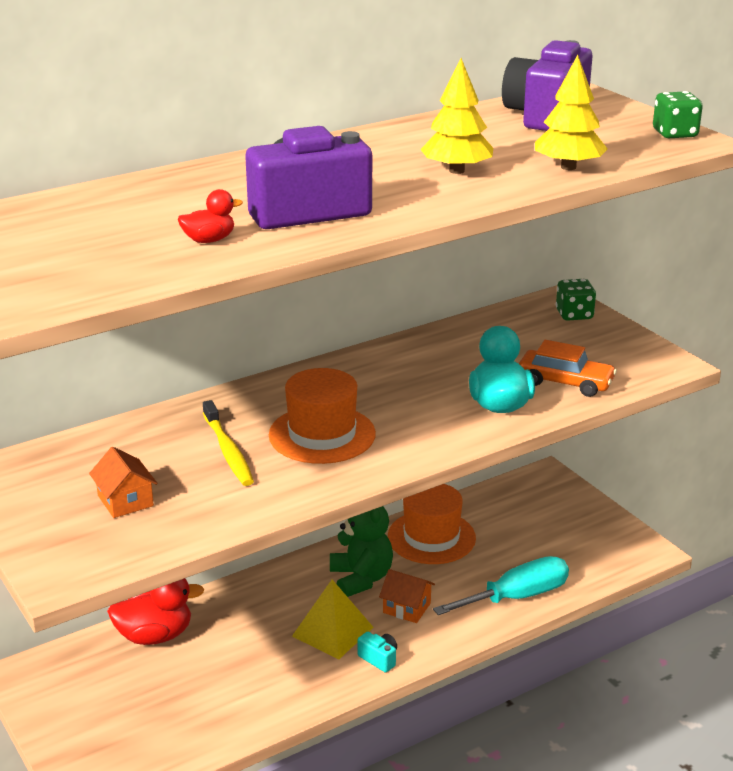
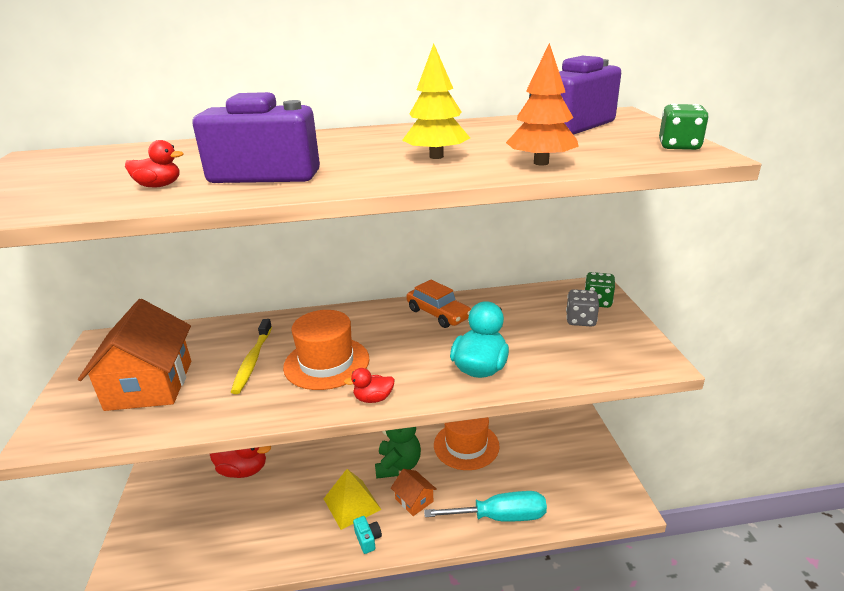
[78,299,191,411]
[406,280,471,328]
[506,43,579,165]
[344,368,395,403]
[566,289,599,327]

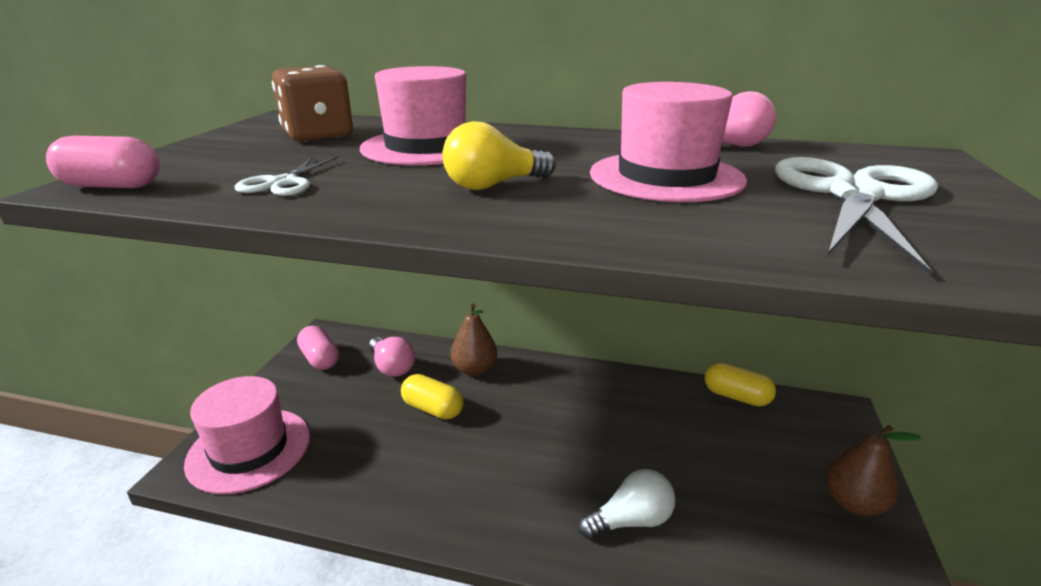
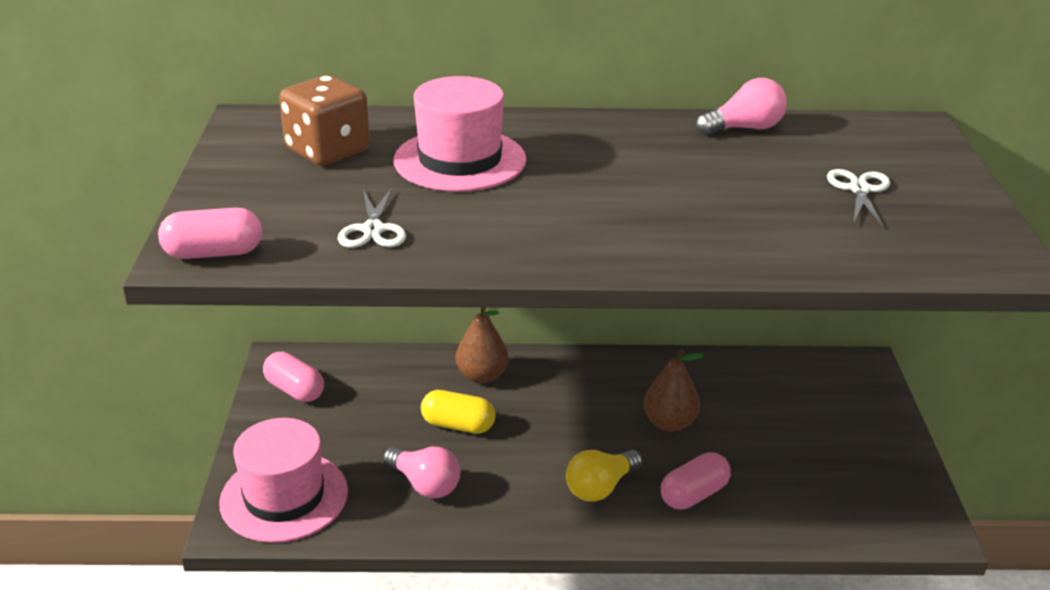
[383,447,460,498]
[566,450,642,502]
[661,452,731,510]
[590,82,747,202] (first image)
[705,363,776,406] (first image)
[827,169,890,228]
[644,349,704,432]

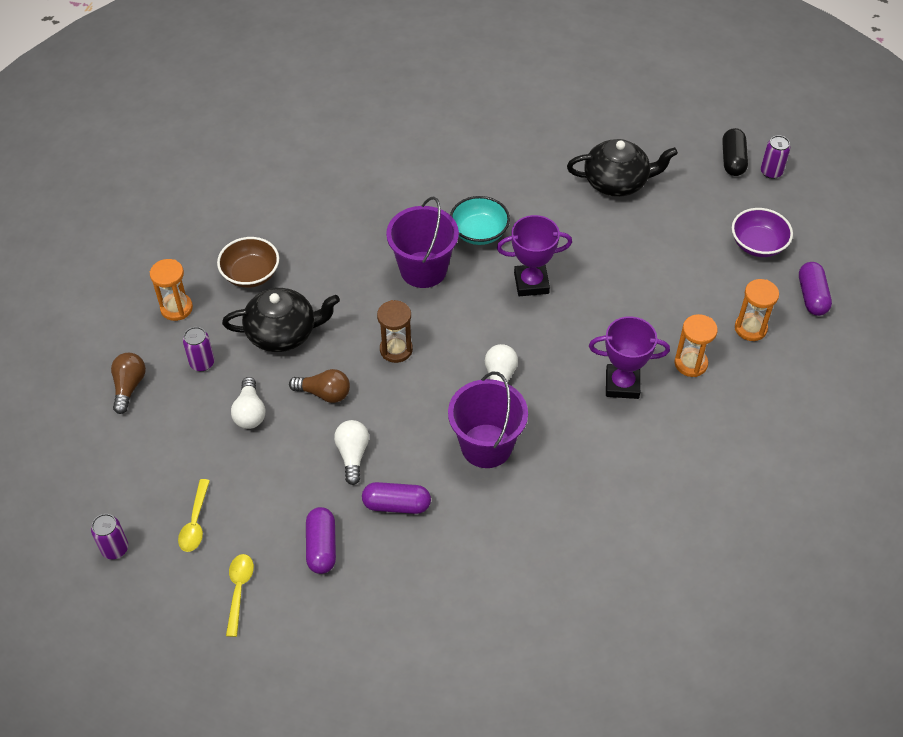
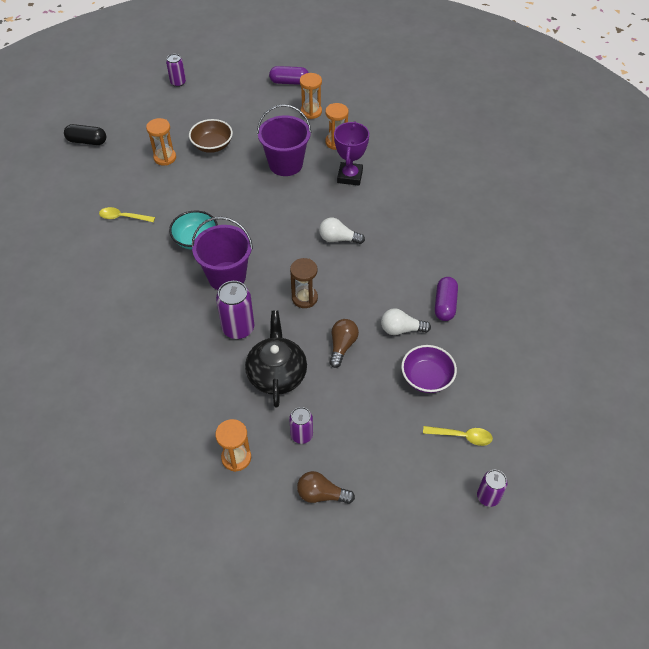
[189,119,233,153]
[99,207,155,222]
[231,377,265,429] (first image)
[306,507,336,574] (first image)
[257,104,311,176]
[497,215,572,296] (first image)
[146,118,176,166]
[64,124,106,145]
[401,345,457,393]
[216,281,254,339]

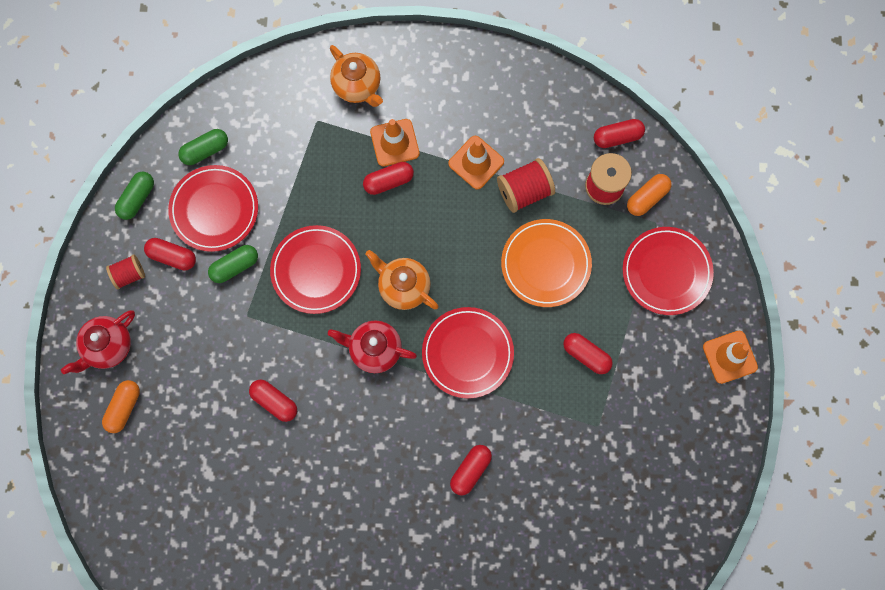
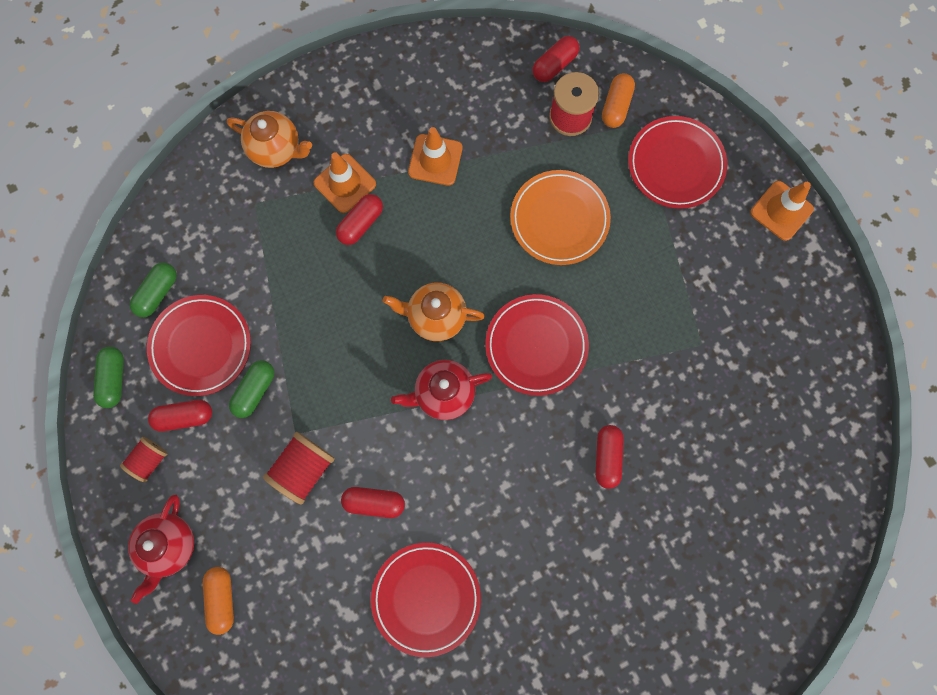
[371,543,481,657]
[263,432,335,505]
[563,333,613,374] (first image)

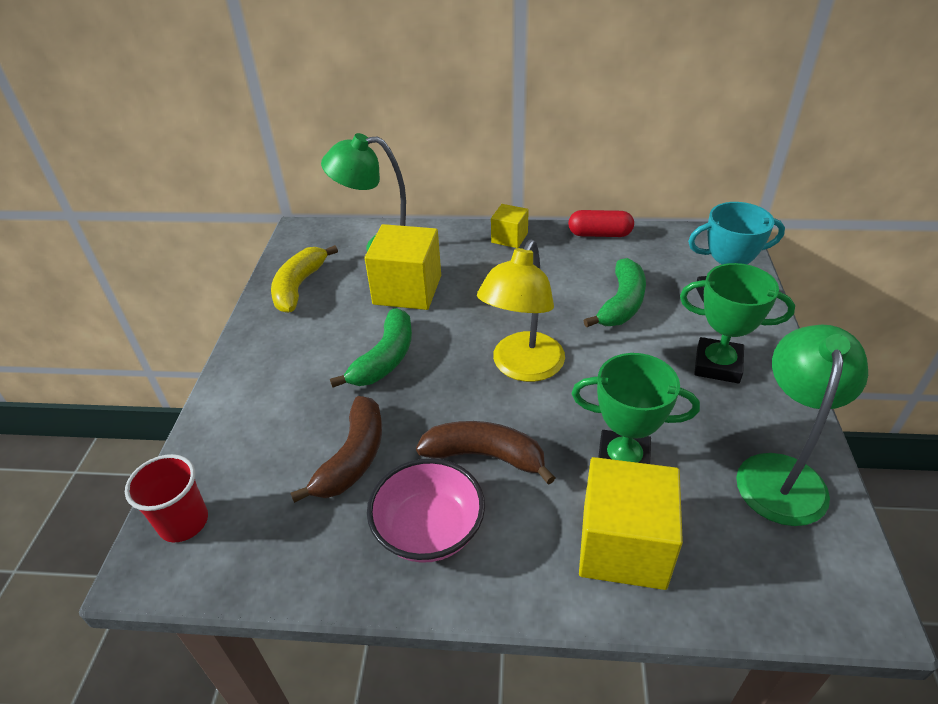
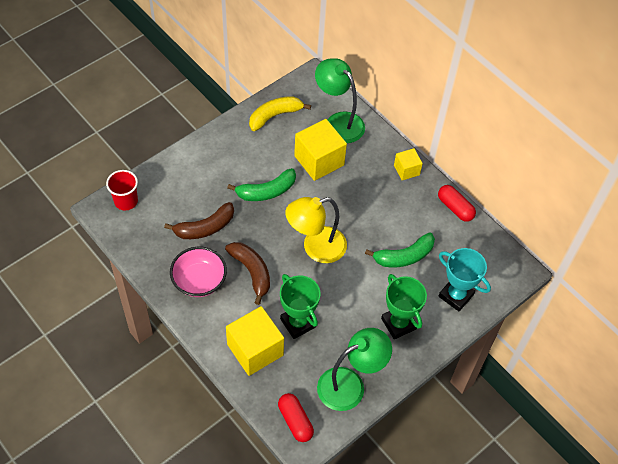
[278,393,314,442]

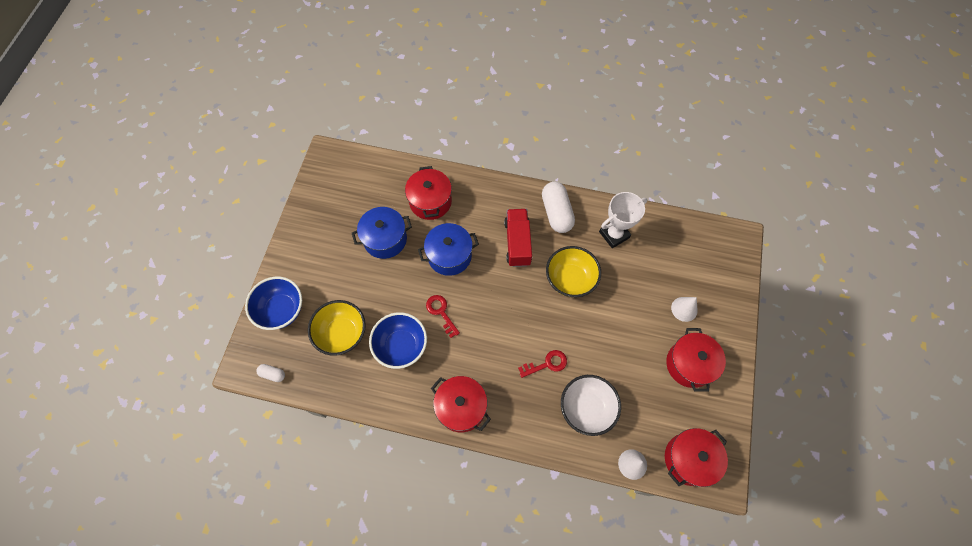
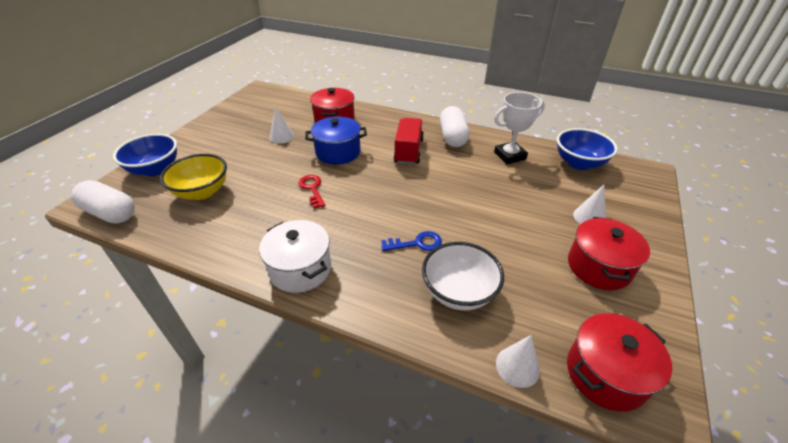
[71,180,135,224]
[270,106,294,144]
[557,128,617,170]
[259,220,331,293]
[381,231,442,251]
[546,246,601,297] (first image)

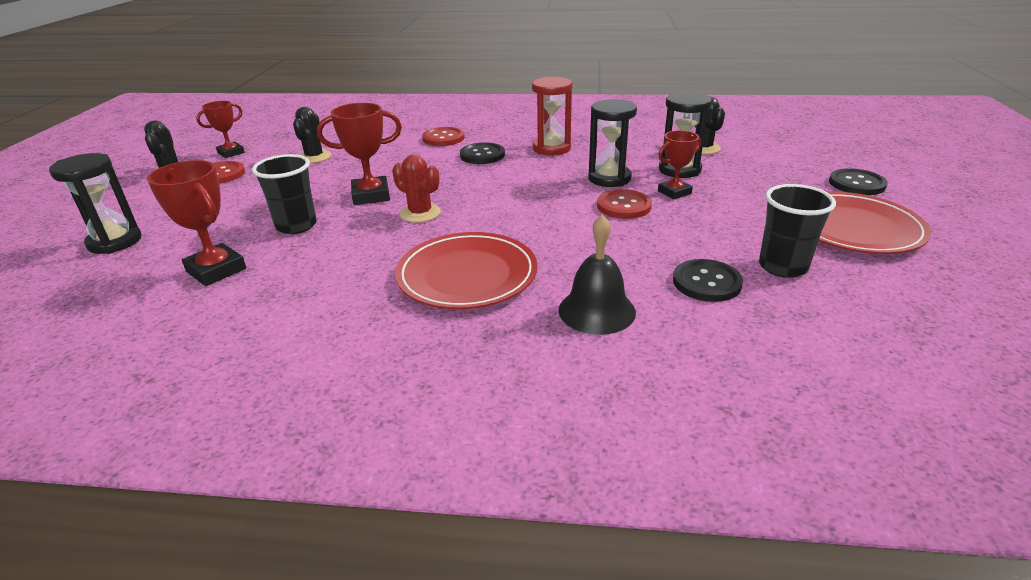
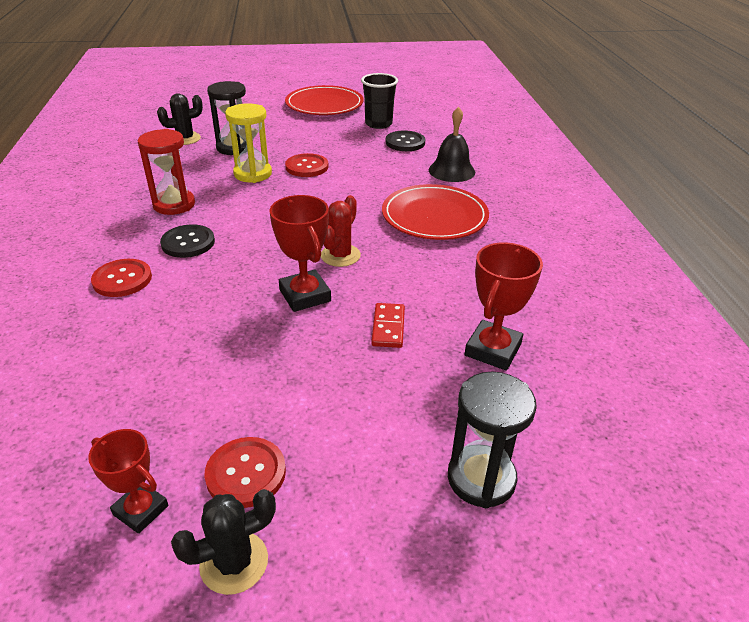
[371,303,405,348]
[293,107,331,163] (first image)
[225,103,272,183]
[658,130,701,199] (first image)
[829,168,888,195] (first image)

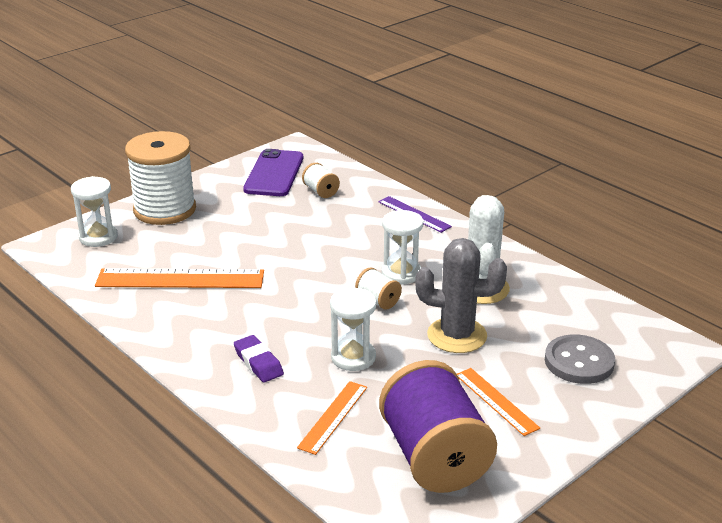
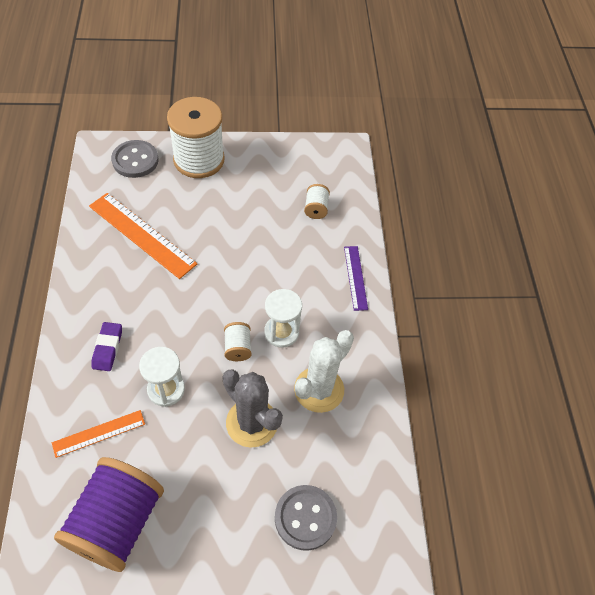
[111,140,159,178]
[243,149,303,196] (first image)
[457,368,540,436] (first image)

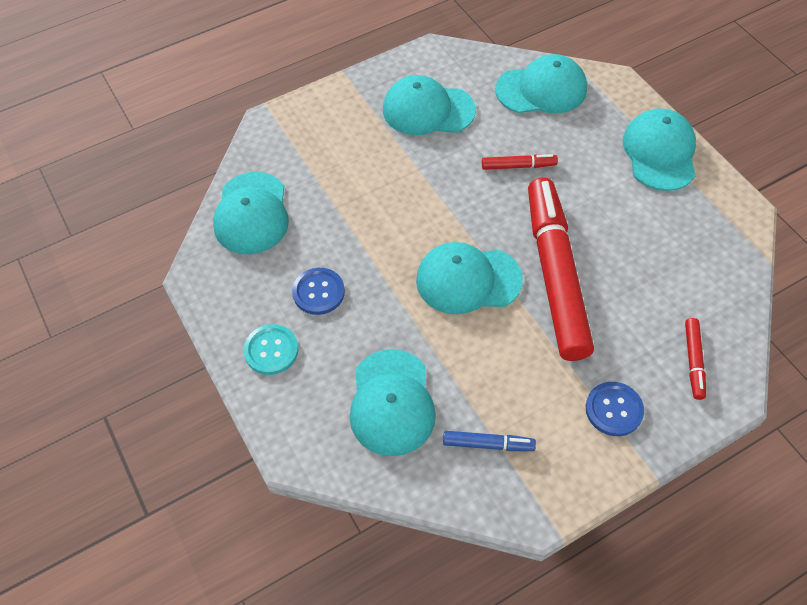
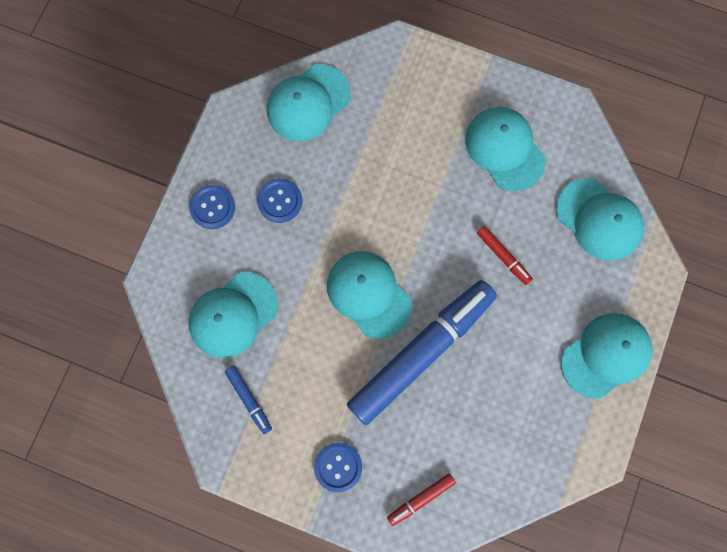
[189,184,235,229]
[347,280,497,425]

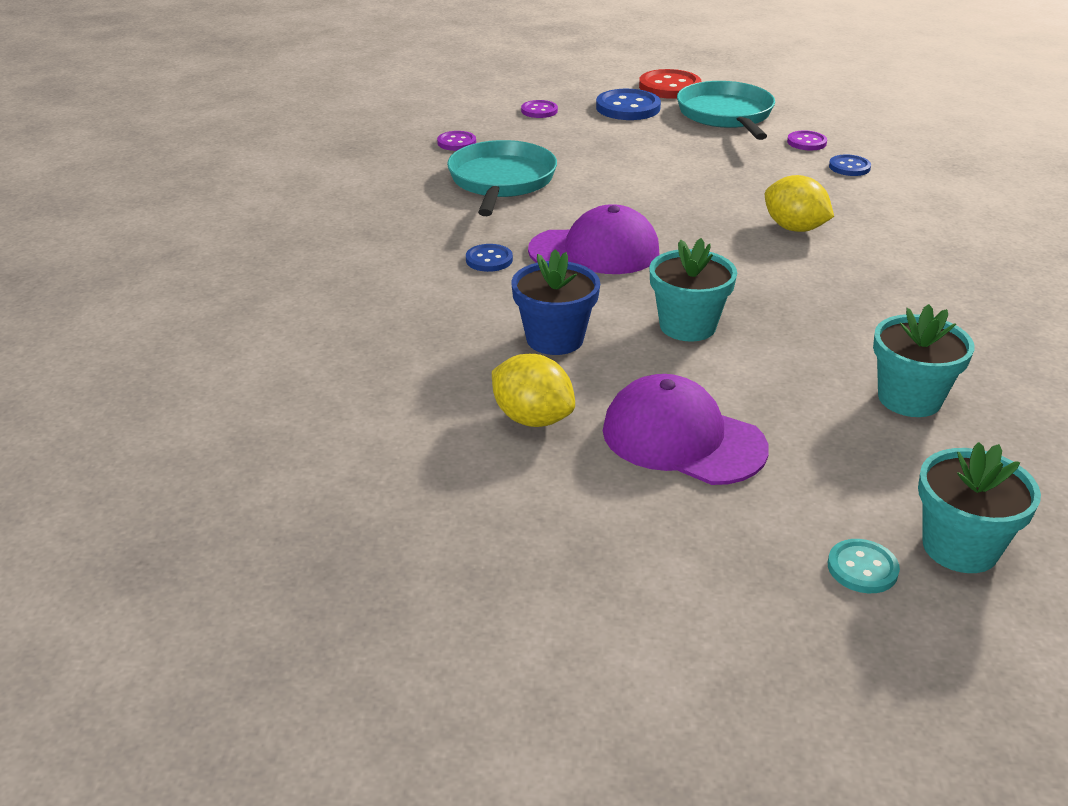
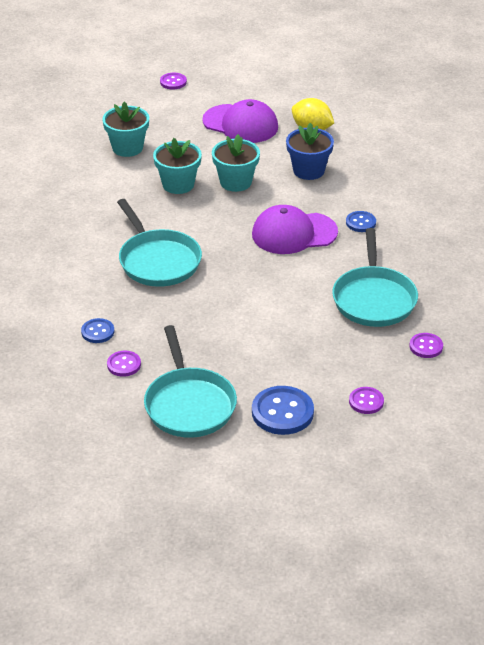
[639,69,701,99] (first image)
[117,199,202,287]
[160,73,187,90]
[153,138,202,194]

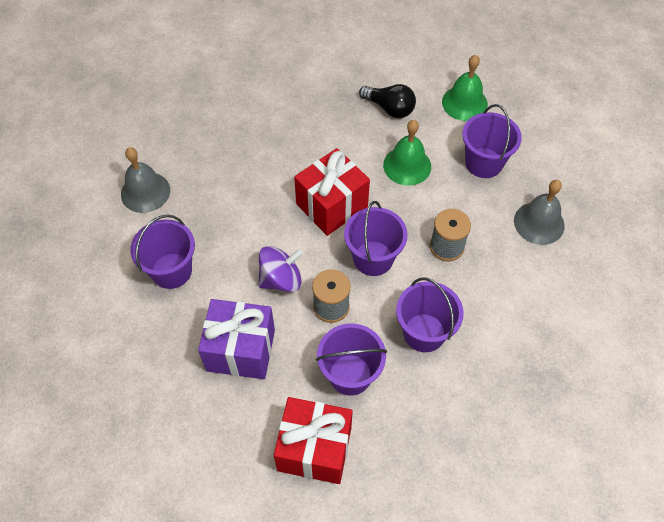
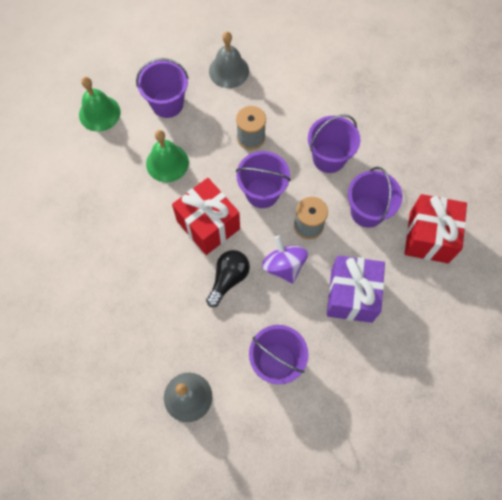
[206,250,250,307]

